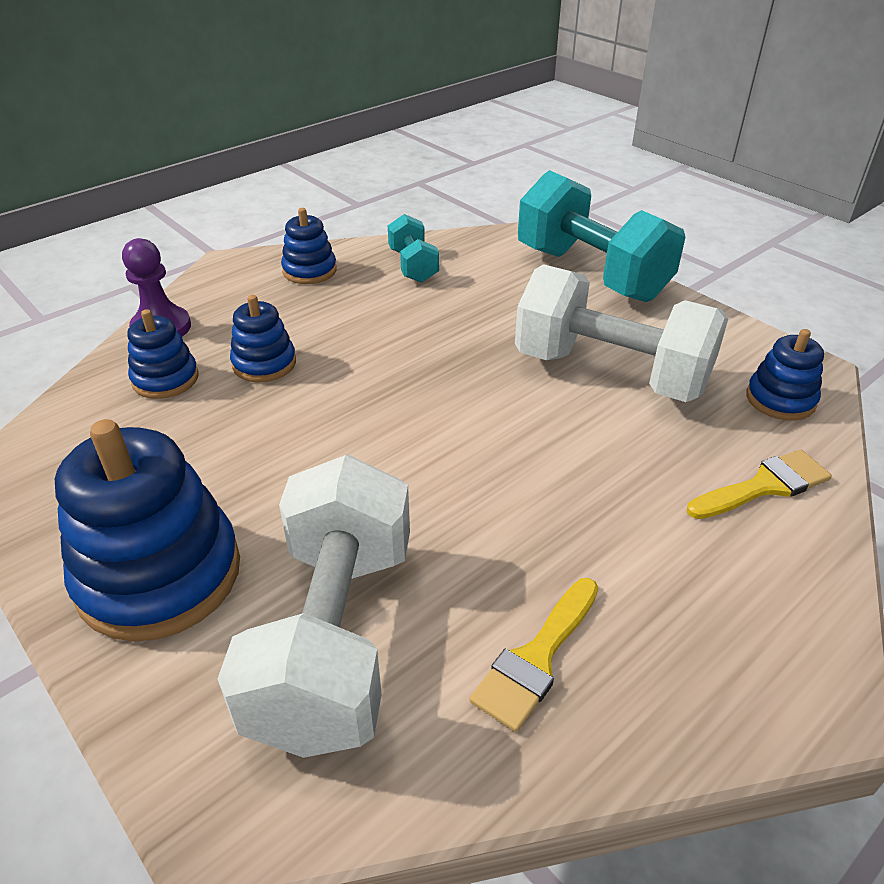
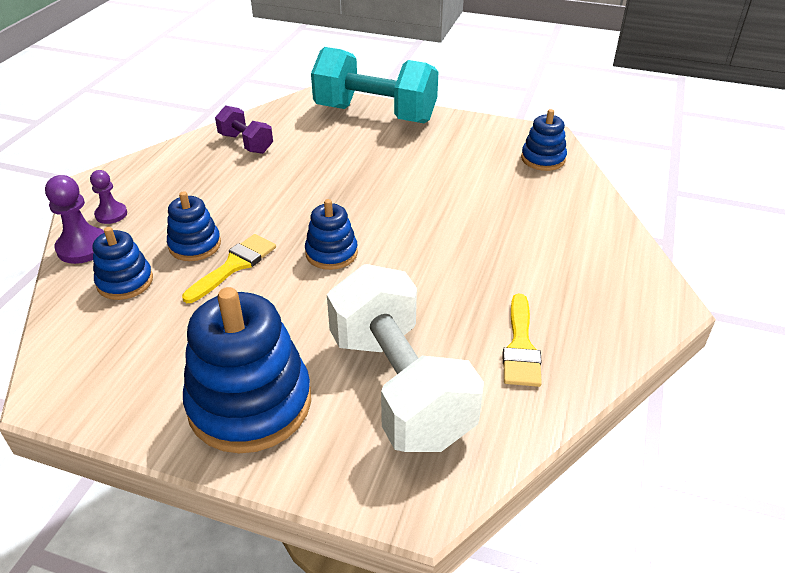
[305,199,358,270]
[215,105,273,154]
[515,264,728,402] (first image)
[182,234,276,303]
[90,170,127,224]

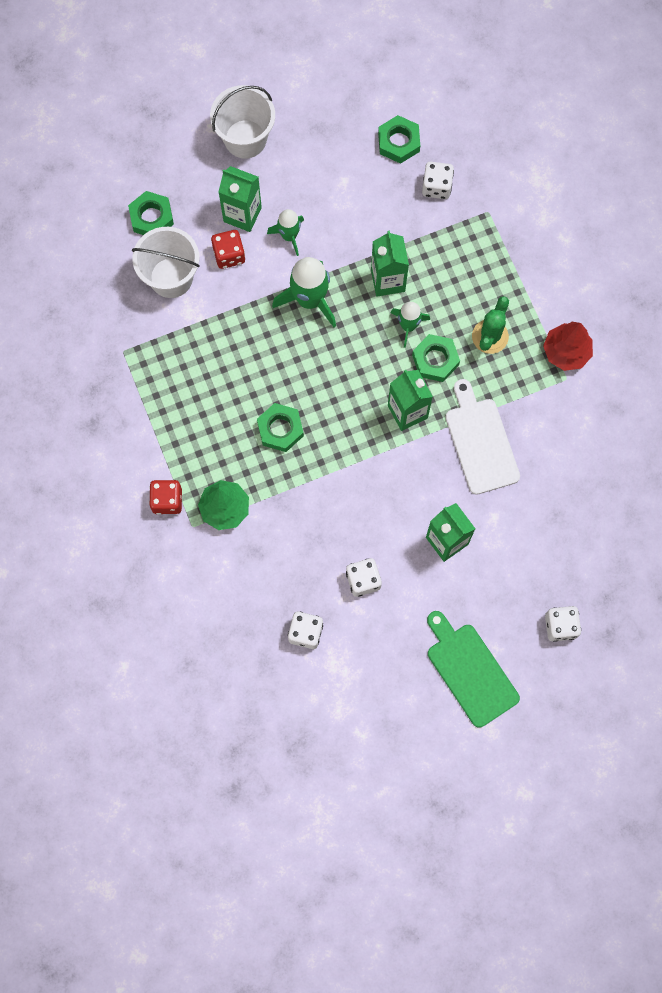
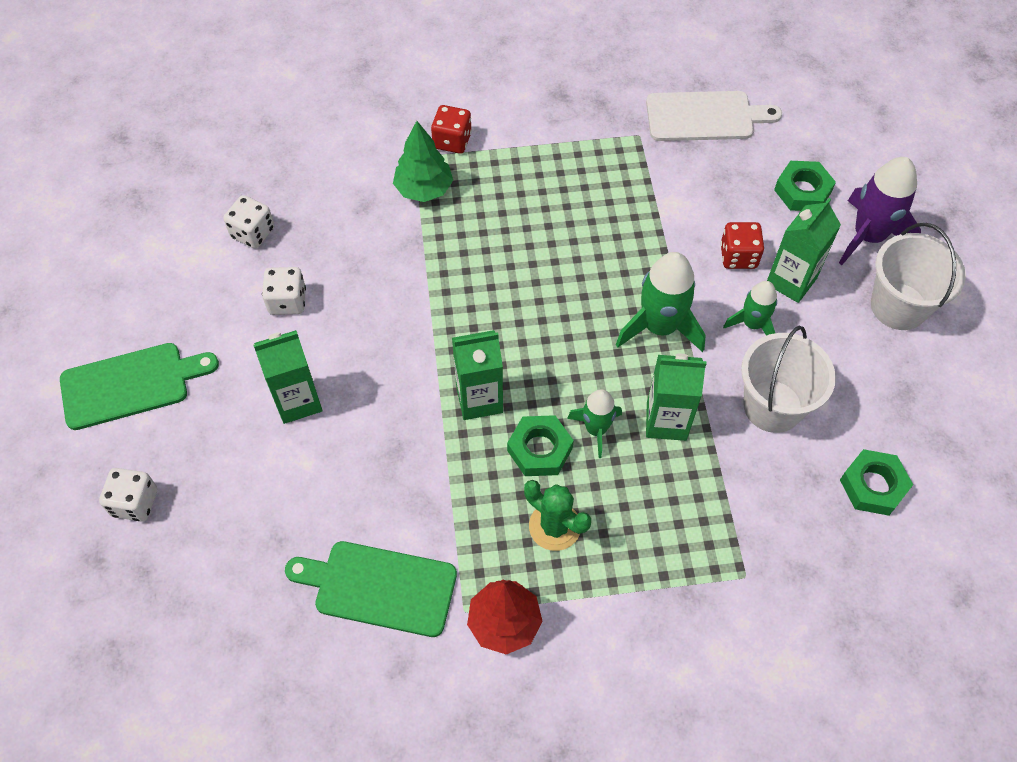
[741,326,836,433]
[257,403,304,452] (first image)
[422,162,454,199] (first image)
[646,91,782,141]
[285,541,457,637]
[839,157,921,265]

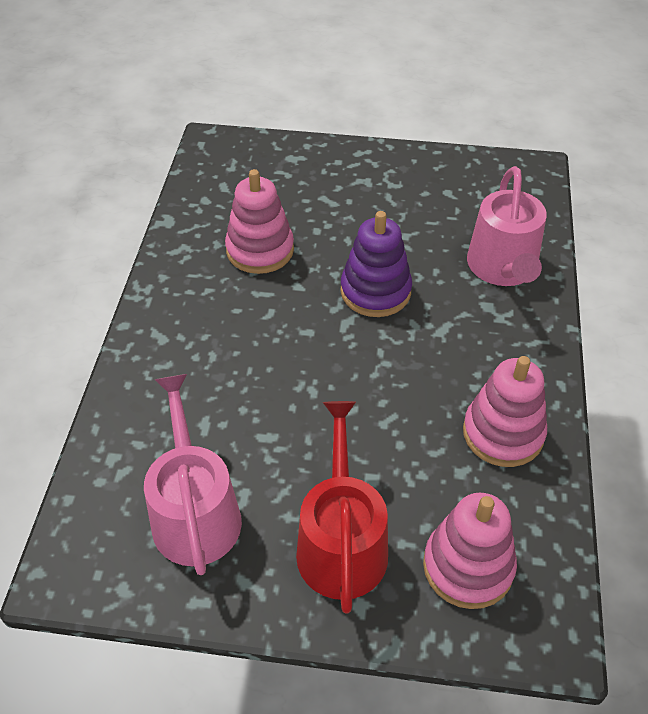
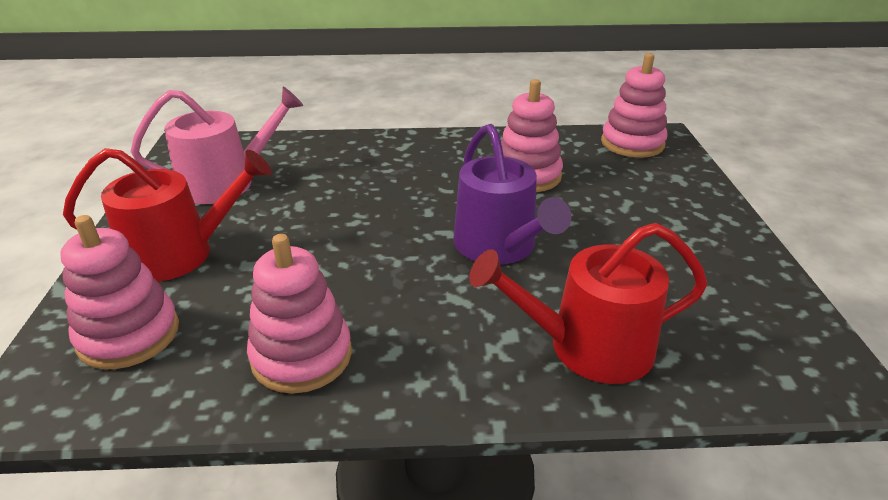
[453,124,572,265]
[469,223,707,384]
[601,53,668,158]

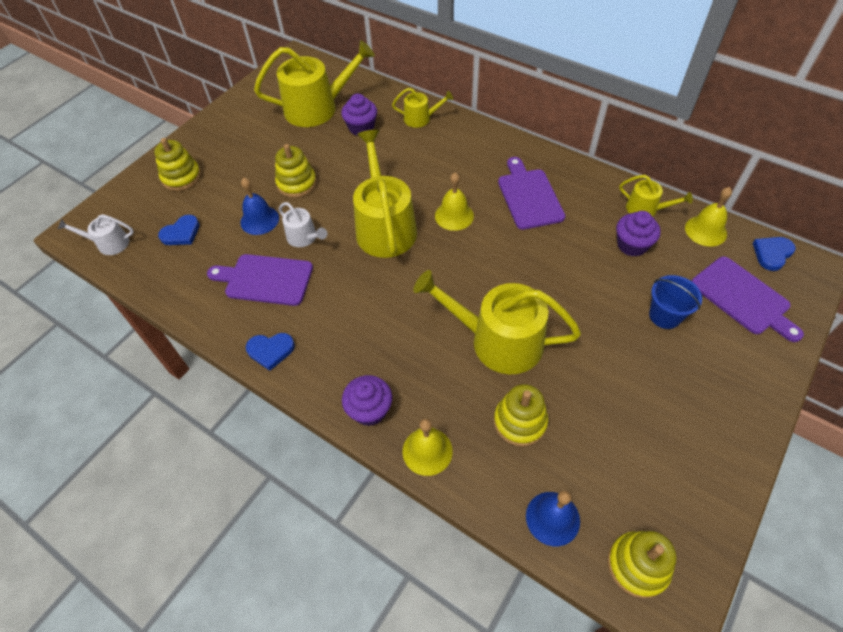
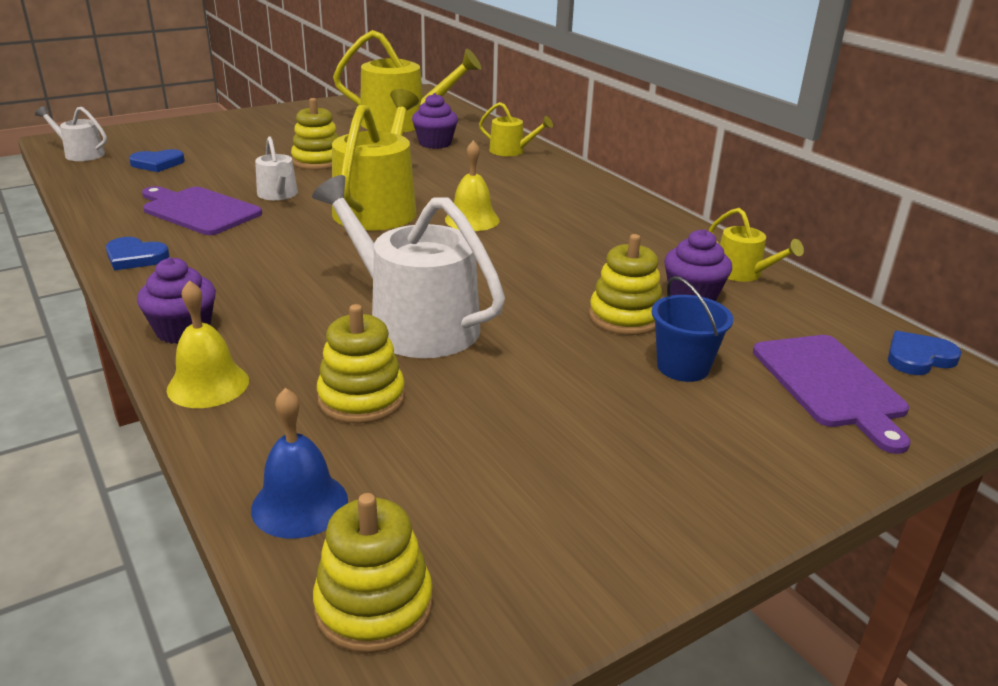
[589,234,662,335]
[240,178,279,235] (first image)
[312,175,505,358]
[498,157,565,230] (first image)
[685,187,732,247] (first image)

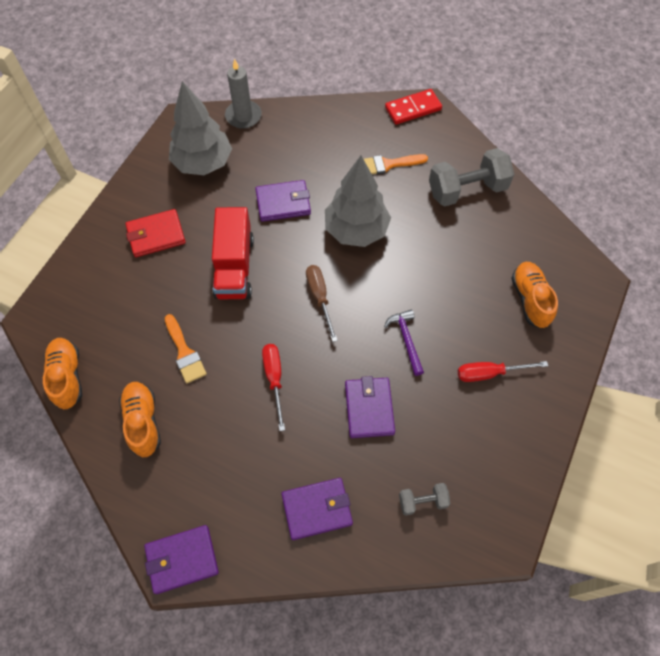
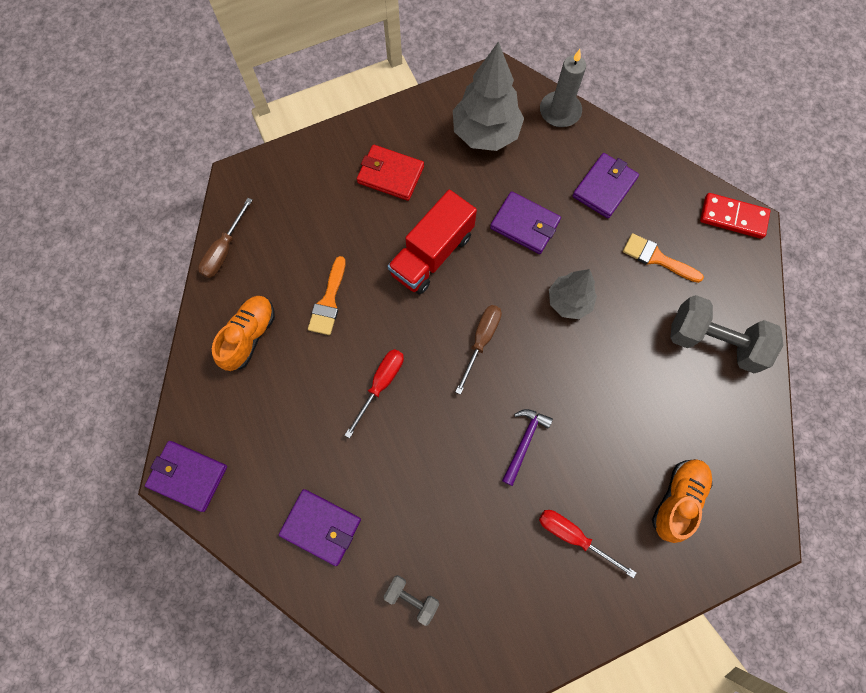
[198,198,252,278]
[549,269,597,319]
[572,153,639,218]

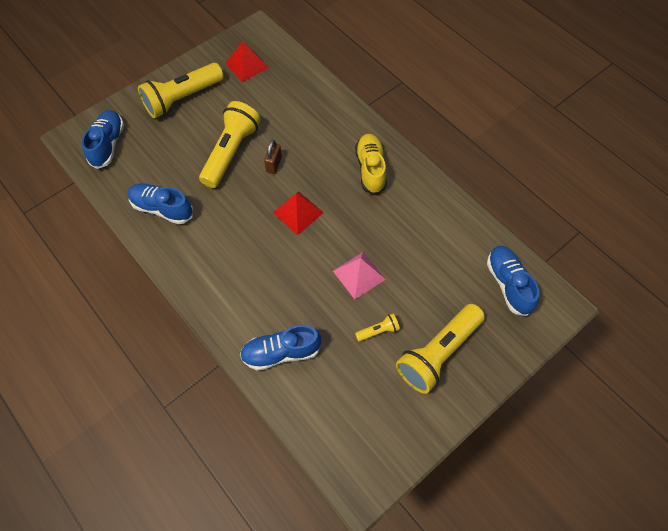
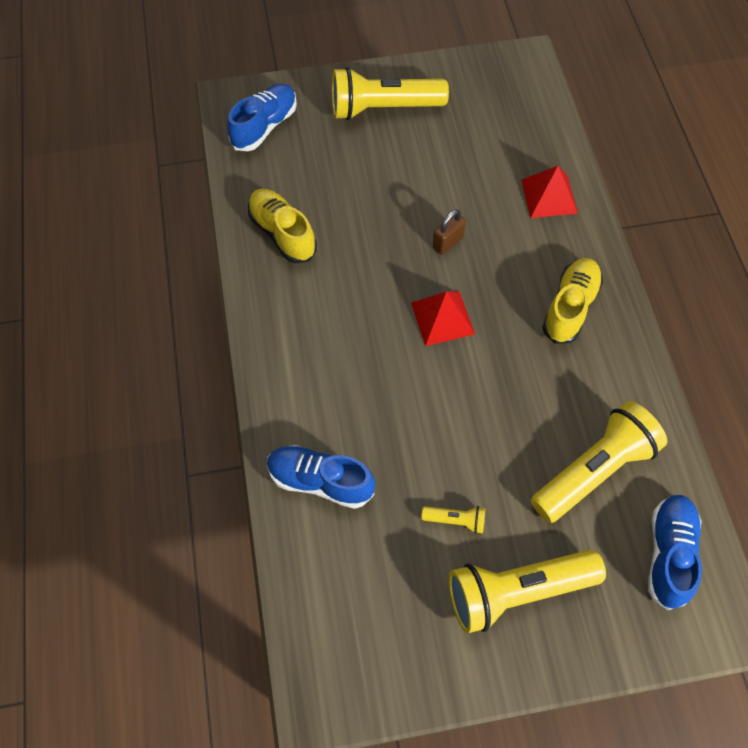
[248,189,317,264]
[531,401,667,523]
[521,166,578,218]
[333,252,386,299] (first image)

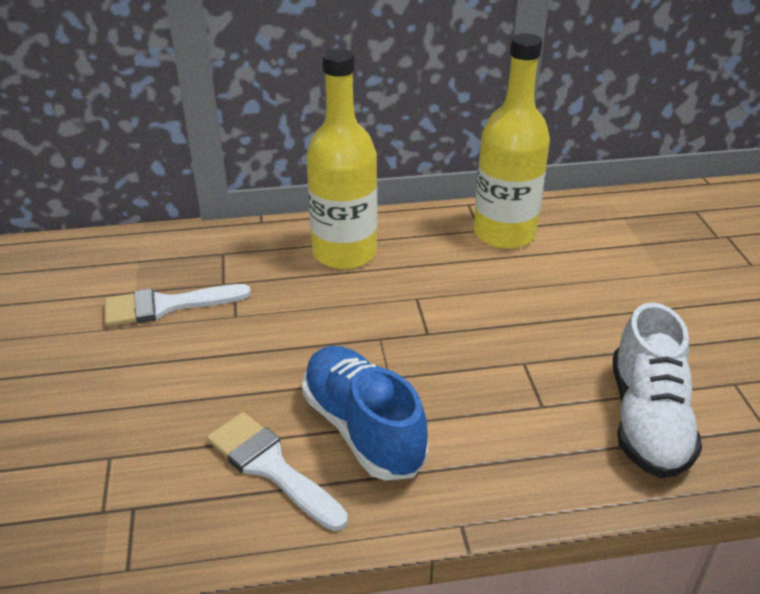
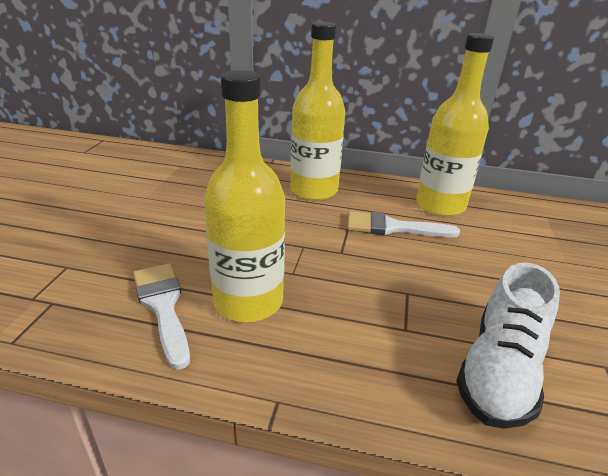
[347,211,460,237]
[204,70,285,322]

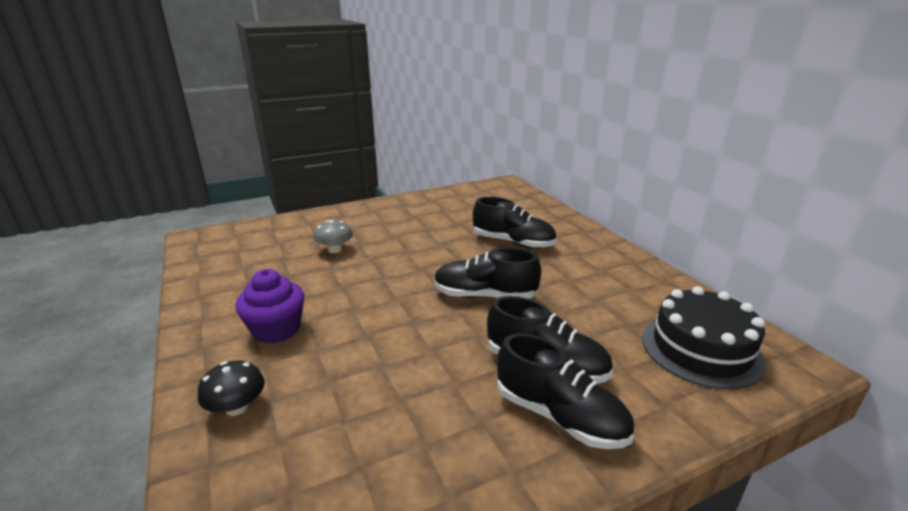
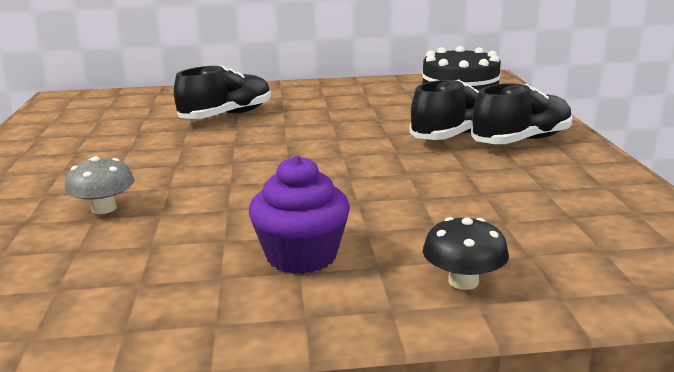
[434,248,541,299] (first image)

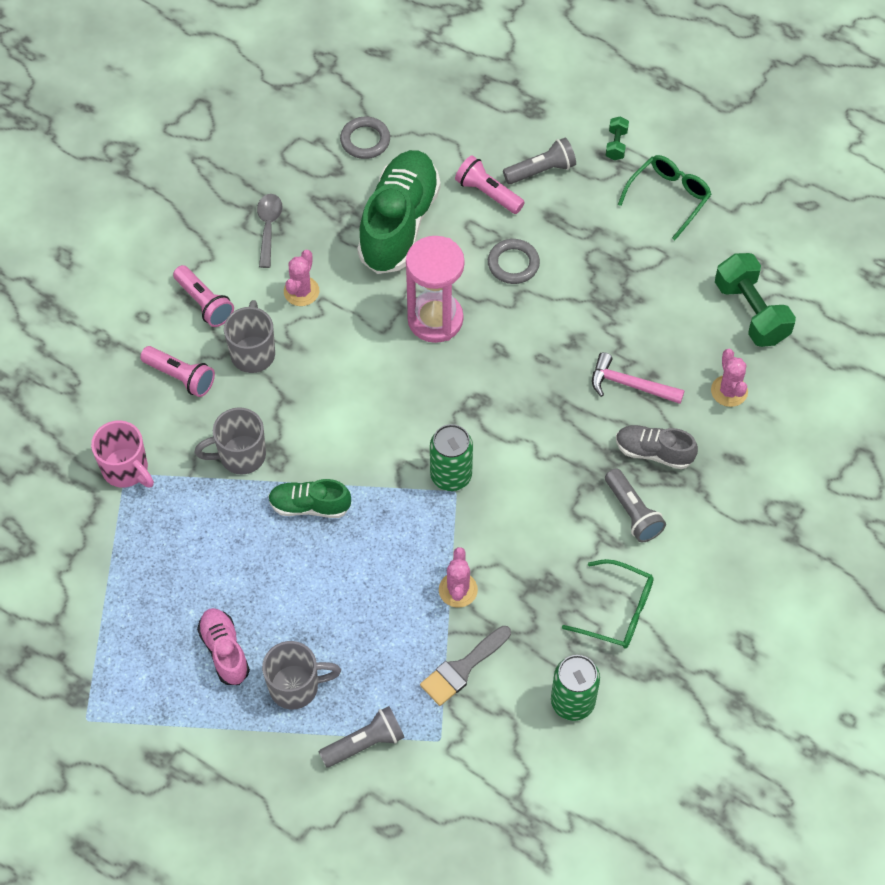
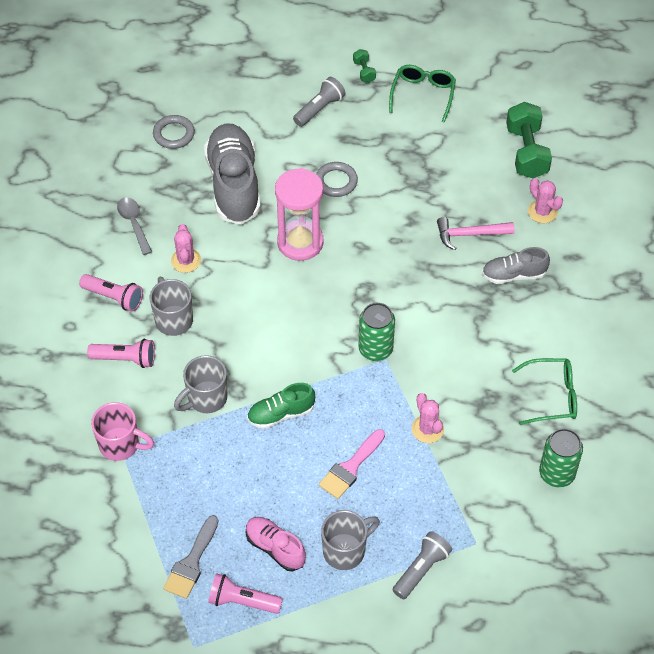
[204,123,261,225]
[163,515,218,599]
[208,573,283,614]
[605,468,666,543] (first image)
[506,102,552,179]
[319,429,385,499]

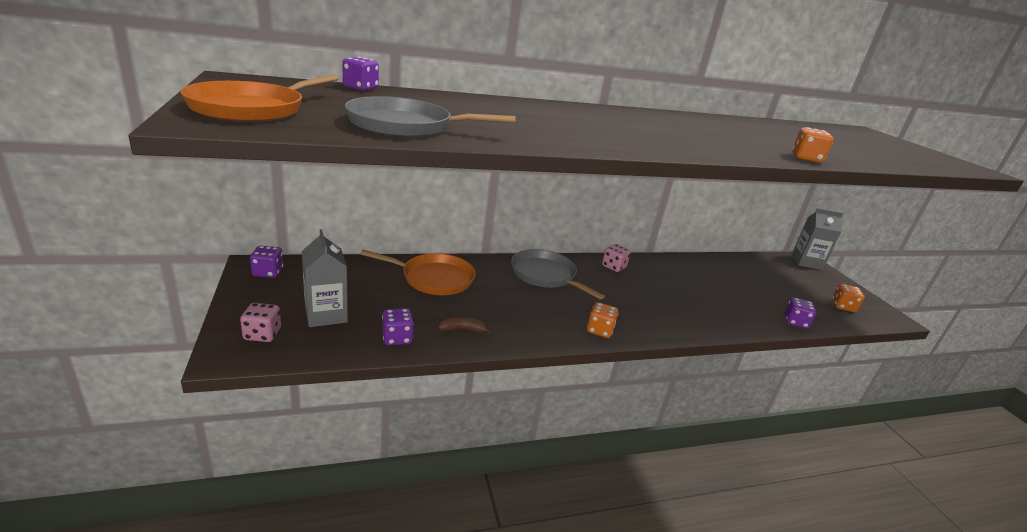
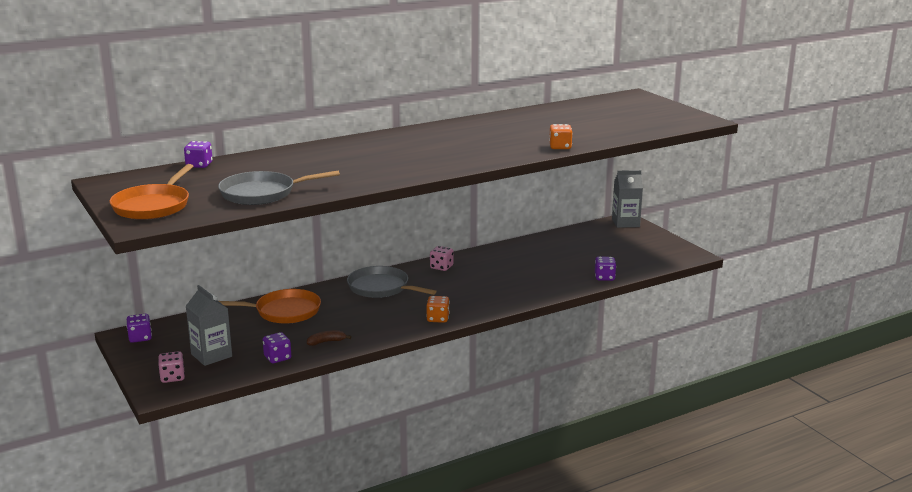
[832,284,865,312] (first image)

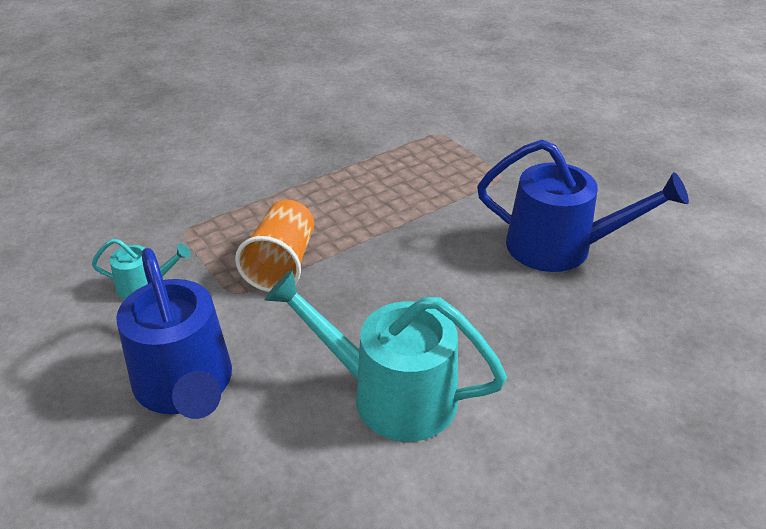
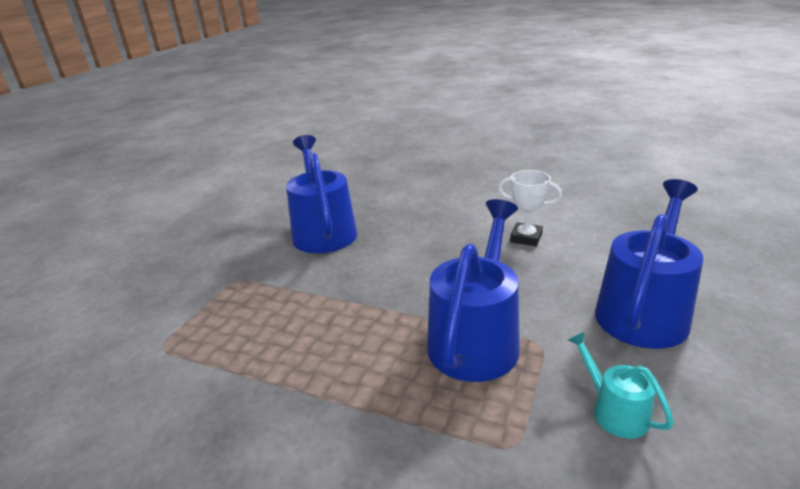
[427,199,520,382]
[498,170,562,246]

